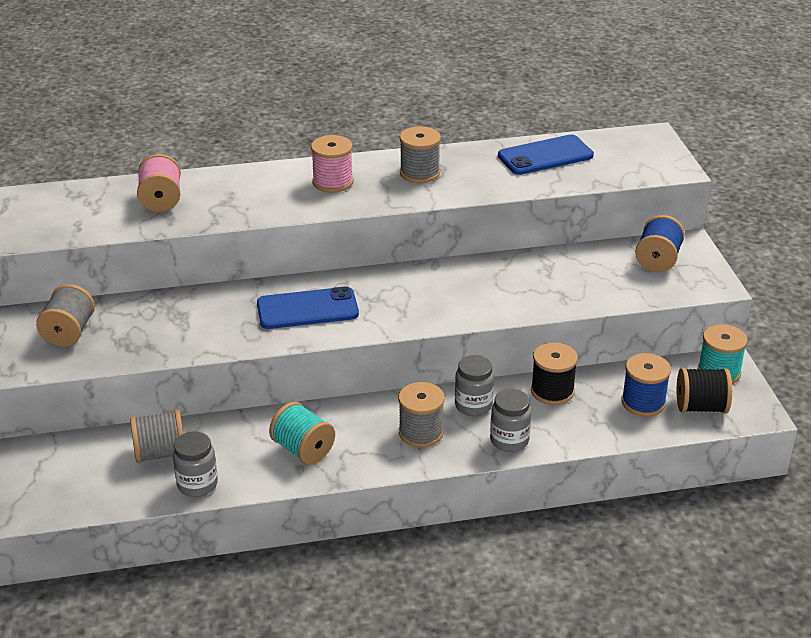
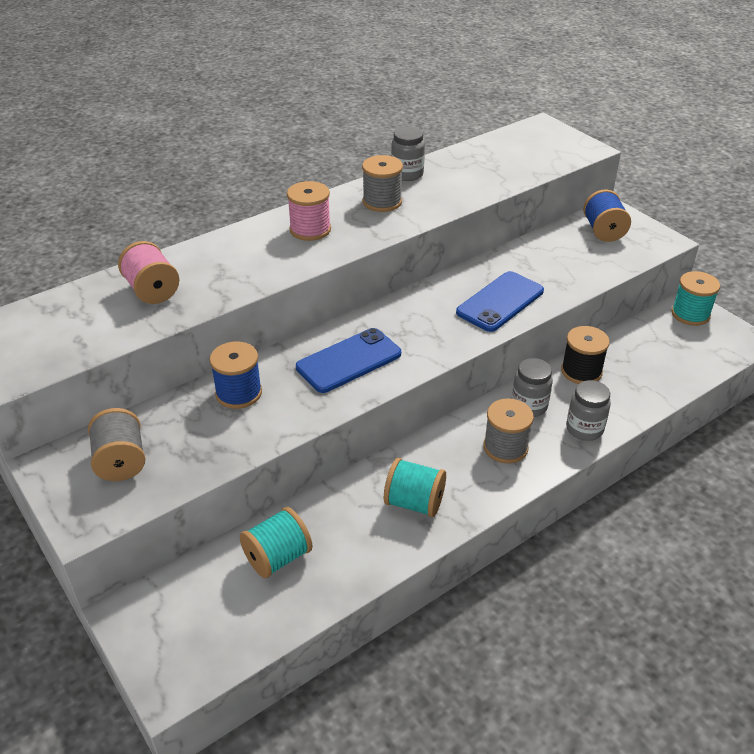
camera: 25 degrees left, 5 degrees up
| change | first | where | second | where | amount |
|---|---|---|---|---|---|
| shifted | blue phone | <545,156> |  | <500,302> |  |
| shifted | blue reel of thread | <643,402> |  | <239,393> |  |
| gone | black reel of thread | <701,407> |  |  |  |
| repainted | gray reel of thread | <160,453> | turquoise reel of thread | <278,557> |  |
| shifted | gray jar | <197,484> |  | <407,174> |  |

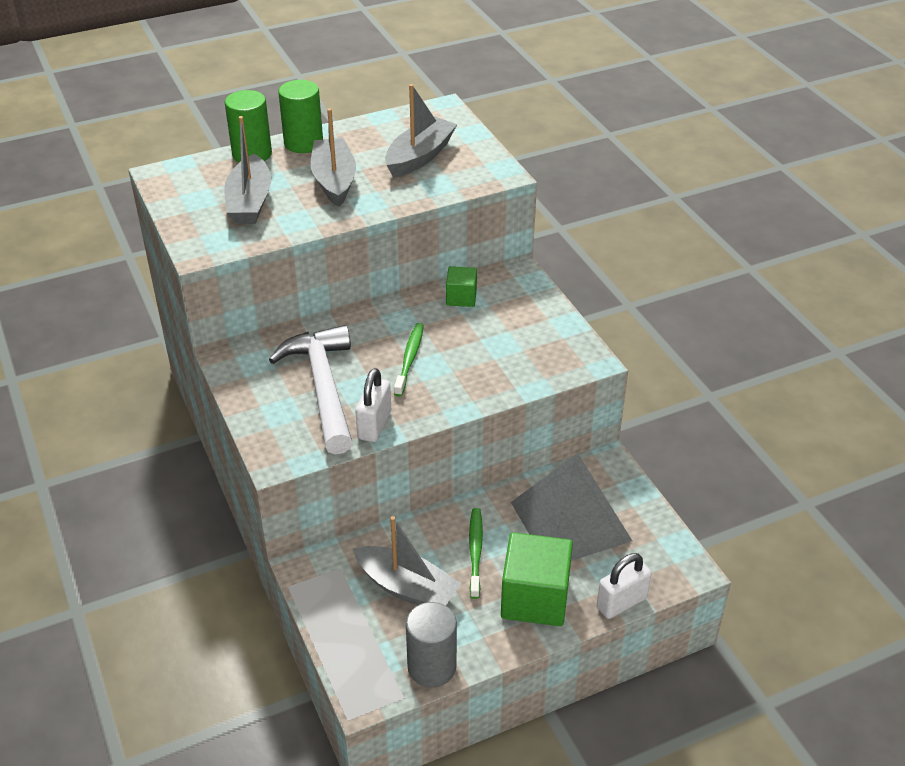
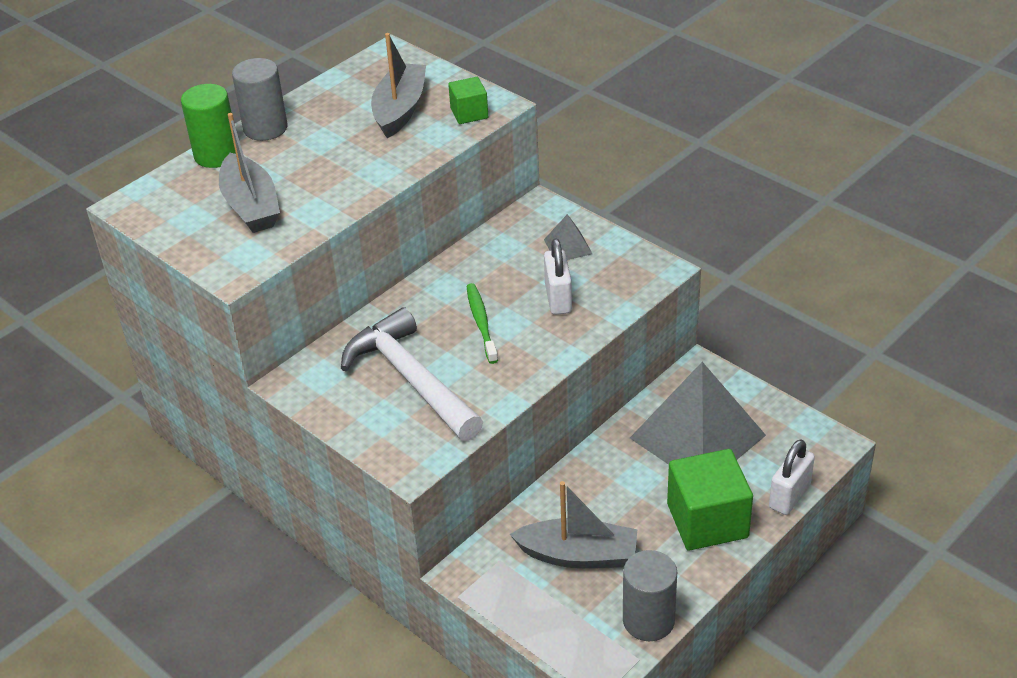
camera: 20 degrees left, 0 degrees up
| change | first | where | second | where | amount |
|---|---|---|---|---|---|
| repainted | green cylinder | <303,143> | gray cylinder | <265,128> |  |
| gone | gray sailboat | <334,181> |  |  |  |
| shifted | green cube | <461,297> |  | <469,113> |  |
| shifted | snow-white lock | <374,425> |  | <558,299> |  |
| gone | green toothbrush | <475,551> |  |  |  |
| new |  |  | gray pyramid shape | <568,246> |  |

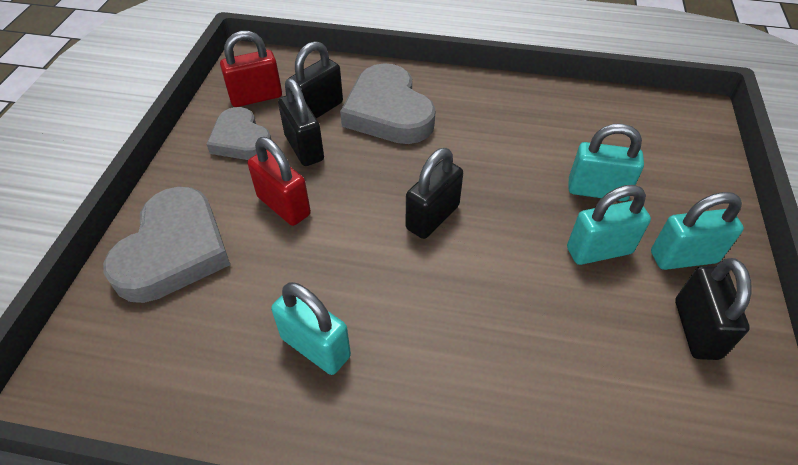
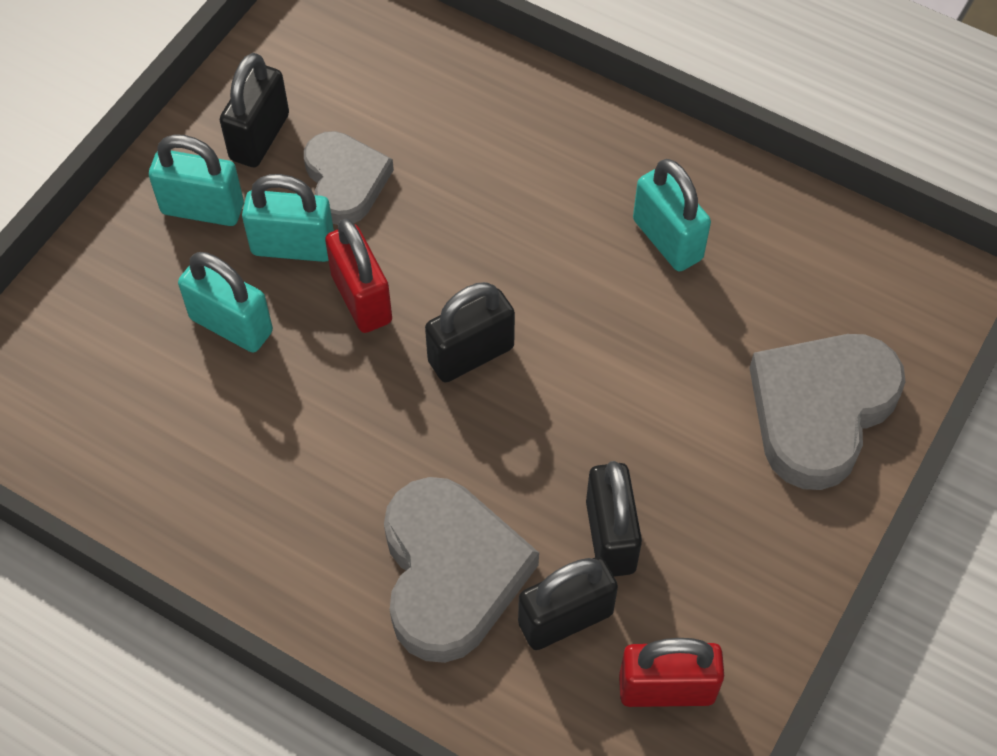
camera: 160 degrees left, 10 degrees up
| change | first | where | second | where | amount |
|---|---|---|---|---|---|
| shifted | gray love heart | <241,139> |  | <345,181> |  |
| shifted | scarlet lock | <284,206> |  | <361,298> |  |

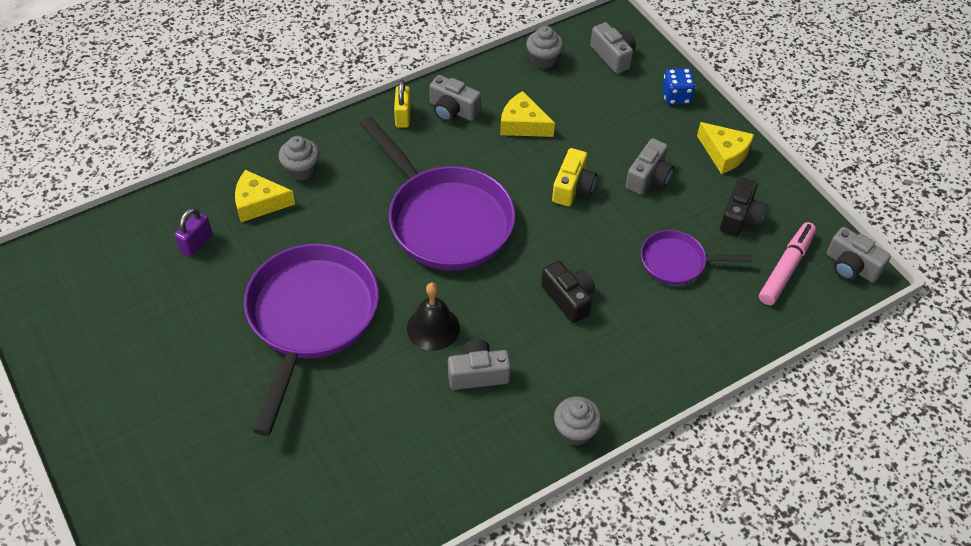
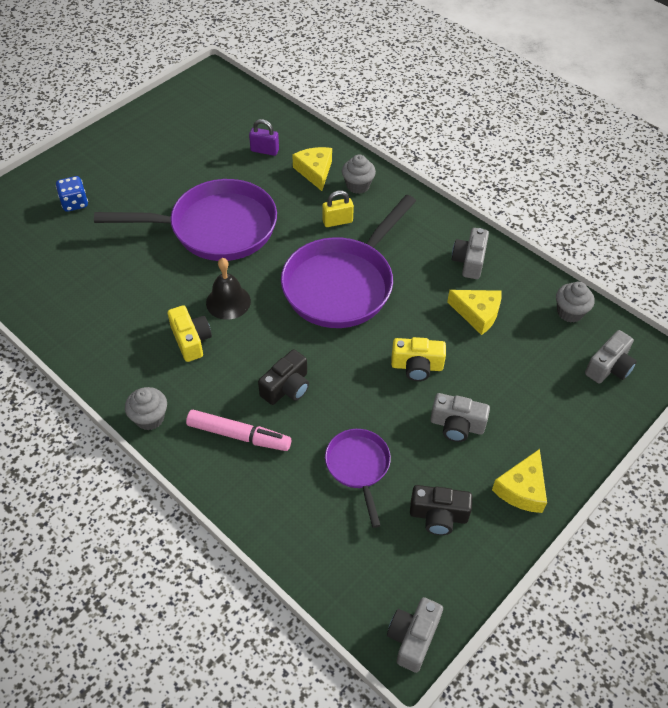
camera: 75 degrees right, 0 degrees up
| change | first | where | second | where | amount |
|---|---|---|---|---|---|
| shifted | blue dice | <676,96> |  | <75,203> |  |
| shifted | golden lock | <402,116> |  | <337,221> |  |
| rotated | golden cheese | <523,124> |  | <477,314> | 105 degrees clockwise |
| shifted | pink marker pen | <786,268> |  | <239,435> |  |
| repainted | gray camera | <478,374> | golden camera | <191,340> |  |

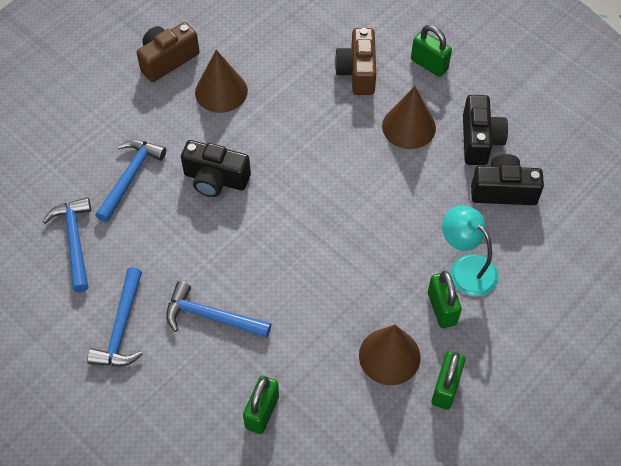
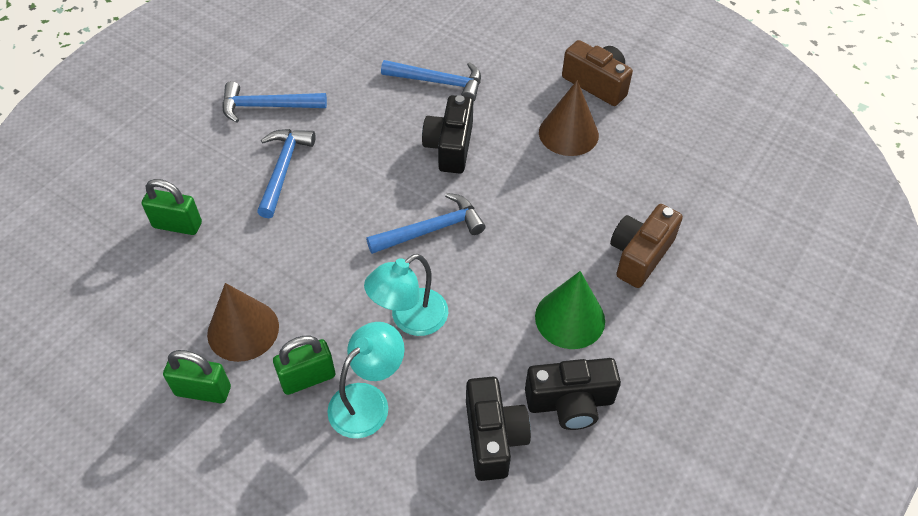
camera: 80 degrees right, 5 degrees down
| change | first | where | second | where | amount |
|---|---|---|---|---|---|
| gone | green lock | <429,65> |  |  |  |
| rotated | dark brown camera | <358,72> |  | <640,255> | 45 degrees counterclockwise |
| repainted | dark brown solid cone | <408,127> | green solid cone | <570,318> |  |
| shifted | blue hammer | <74,241> |  | <431,229> |  |
| new |  |  | turquoise desk lamp | <410,319> |  |

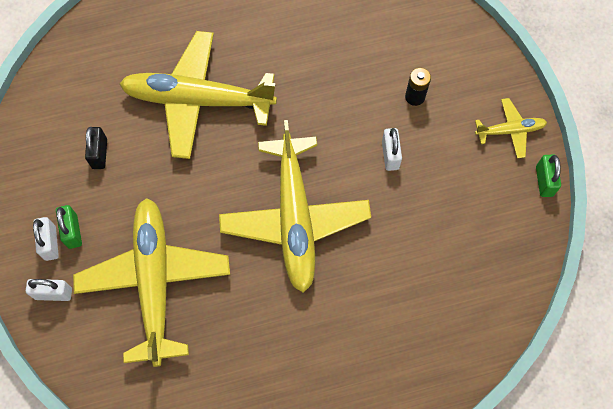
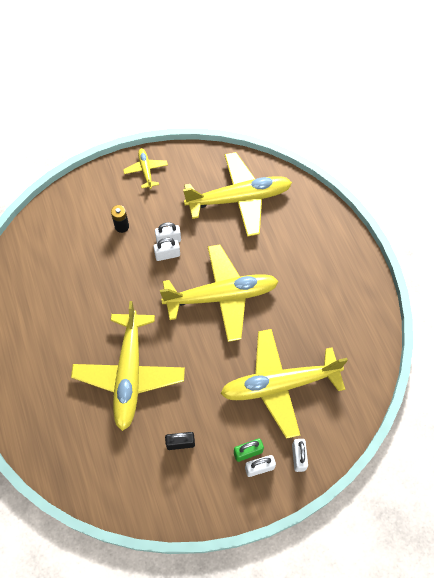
camera: 95 degrees left, 5 degrees down
| change | first | where | second | where | amount |
|---|---|---|---|---|---|
| gone | green lock | <544,181> |  |  |  |
| new |  |  | golden aeroplane | <238,199> |  |
| new |  |  | snow-white lock | <167,255> |  |

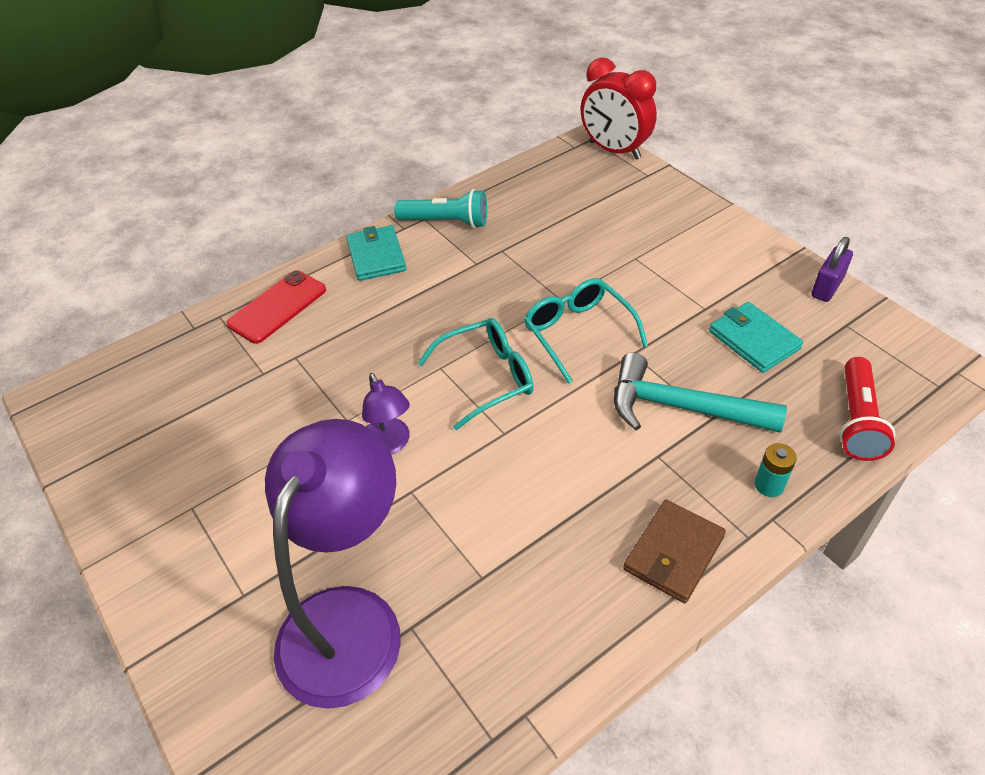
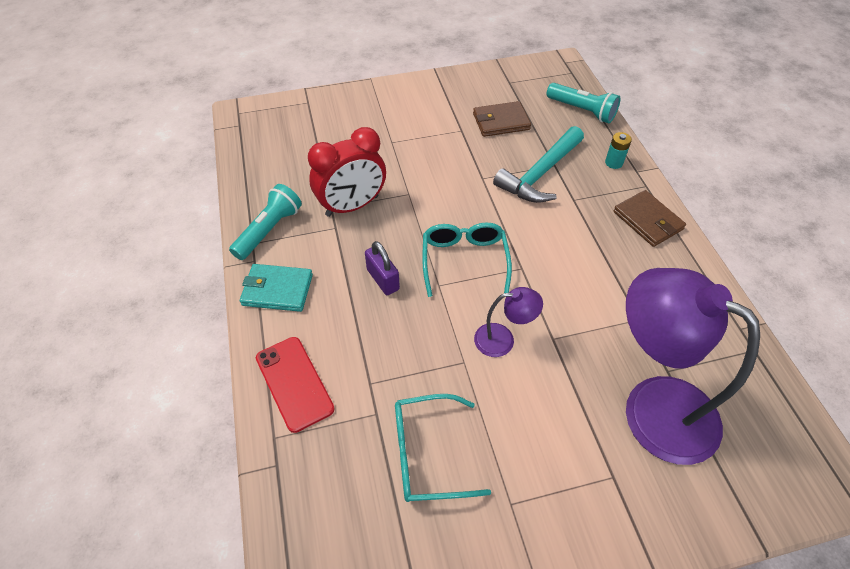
camera: 70 degrees left, 5 degrees up
| change | first | where | second | where | amount |
|---|---|---|---|---|---|
| shifted | scarlet alarm clock | <614,150> |  | <352,206> |  |
| shifted | purple lock | <827,287> |  | <383,279> |  |
| shifted | turquoise eyeglasses | <578,332> |  | <426,454> |  |
| repainted | turquoise card wallet | <753,340> | dark brown card wallet | <501,121> |  |
| repainted | scarlet pocket torch | <857,420> | turquoise pocket torch | <582,111> |  |

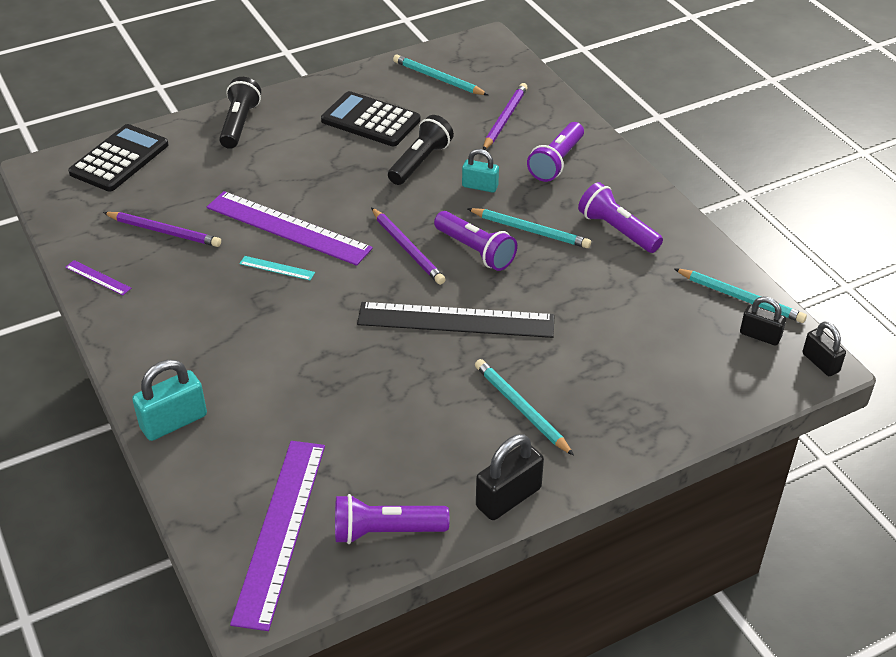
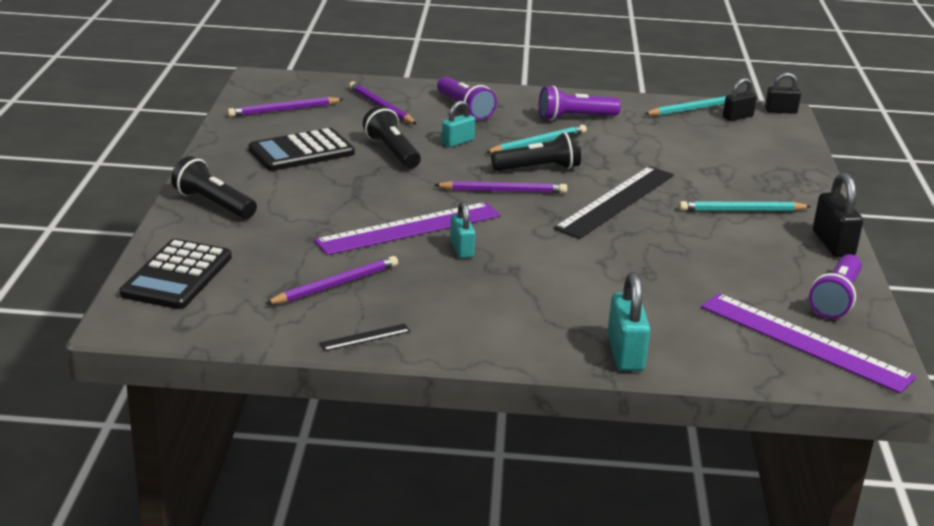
camera: 60 degrees left, 15 degrees down
| change | first | where | second | where | amount |
|---|---|---|---|---|---|
| repainted | turquoise wooden pencil | <438,78> | purple wooden pencil | <283,110> |  |
| rotated | black calculator | <119,159> |  | <177,275> | 135 degrees counterclockwise |
| repainted | purple pocket torch | <475,251> | black pocket torch | <538,168> |  |
| swapped | turquoise straightedge | <277,268> | turquoise lock | <461,249> |  |
| repainted | purple straightedge | <98,278> | black straightedge | <365,337> |  |

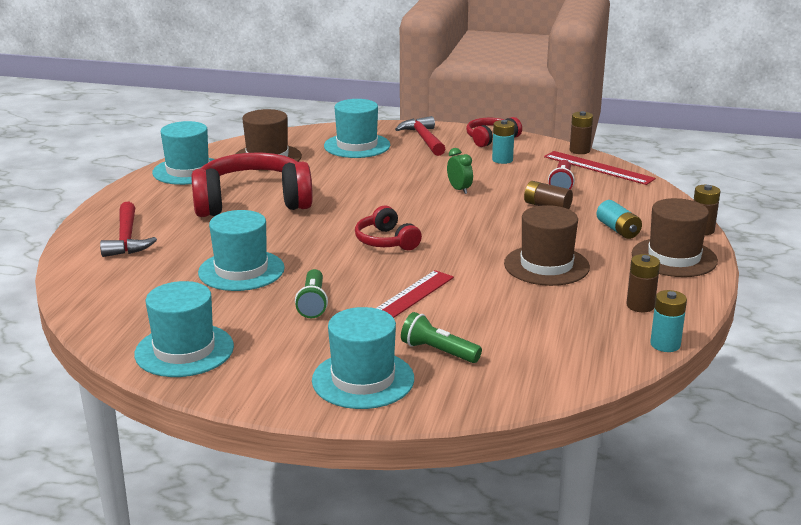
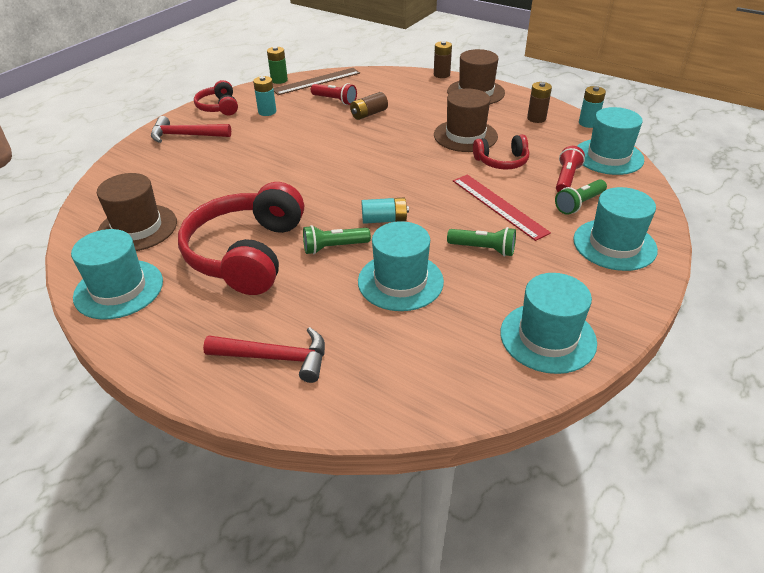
camera: 70 degrees left, 15 degrees up
| change | first | where | second | where | amount |
|---|---|---|---|---|---|
| shifted | turquoise hat | <357,146> |  | <608,157> |  |
| repainted | dark brown battery | <579,150> | green battery | <279,80> |  |
| gone | green alarm clock | <459,189> |  |  |  |
| repainted | scarlet straightedge | <598,167> | dark brown straightedge | <316,81> |  |
| shifted | turquoise battery | <618,230> |  | <384,219> |  |
| shifted | scarlet headset | <386,241> |  | <502,161> |  |
| new |  |  | scarlet pocket torch | <566,178> |  |
| new |  |  | green pocket torch | <334,247> |  |

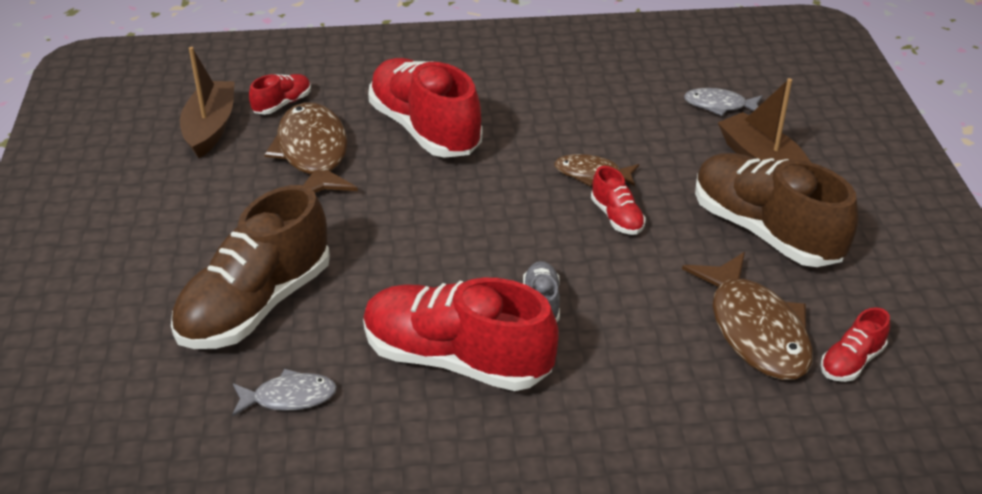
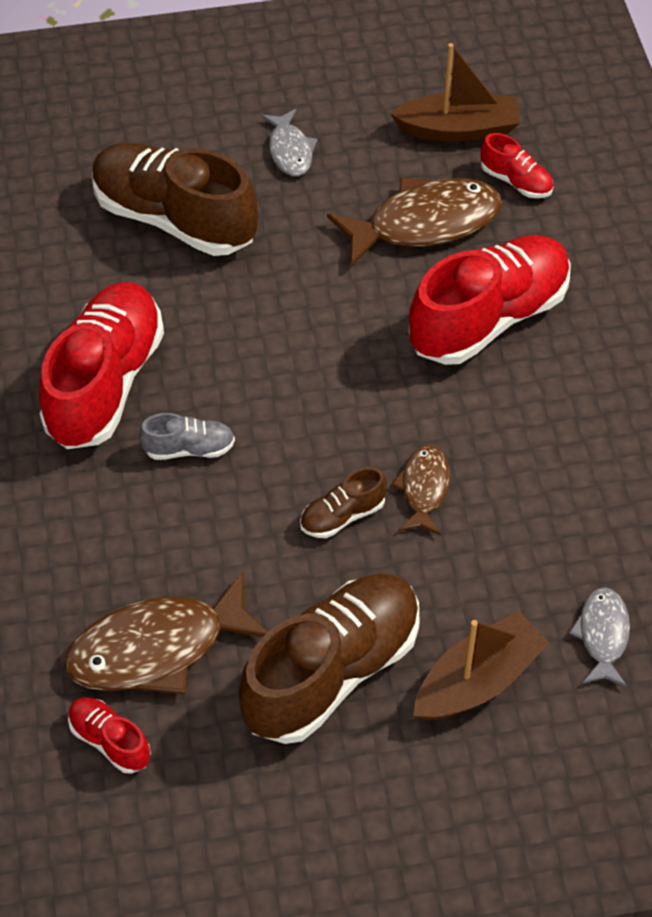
camera: 85 degrees right, 15 degrees up
| change | first | where | second | where | amount |
|---|---|---|---|---|---|
| repainted | scarlet lace-up shoe | <617,217> | dark brown lace-up shoe | <342,515> |  |
| shifted | gray fish | <289,397> |  | <290,150> |  |

